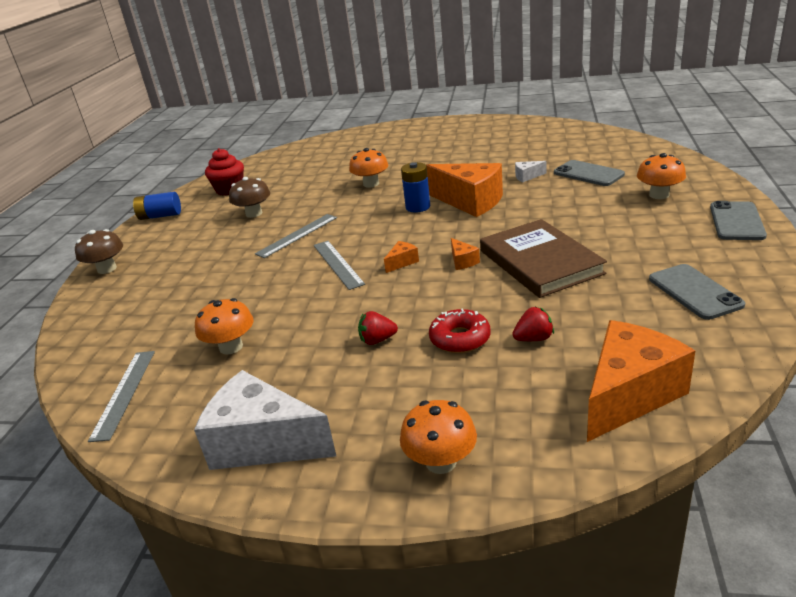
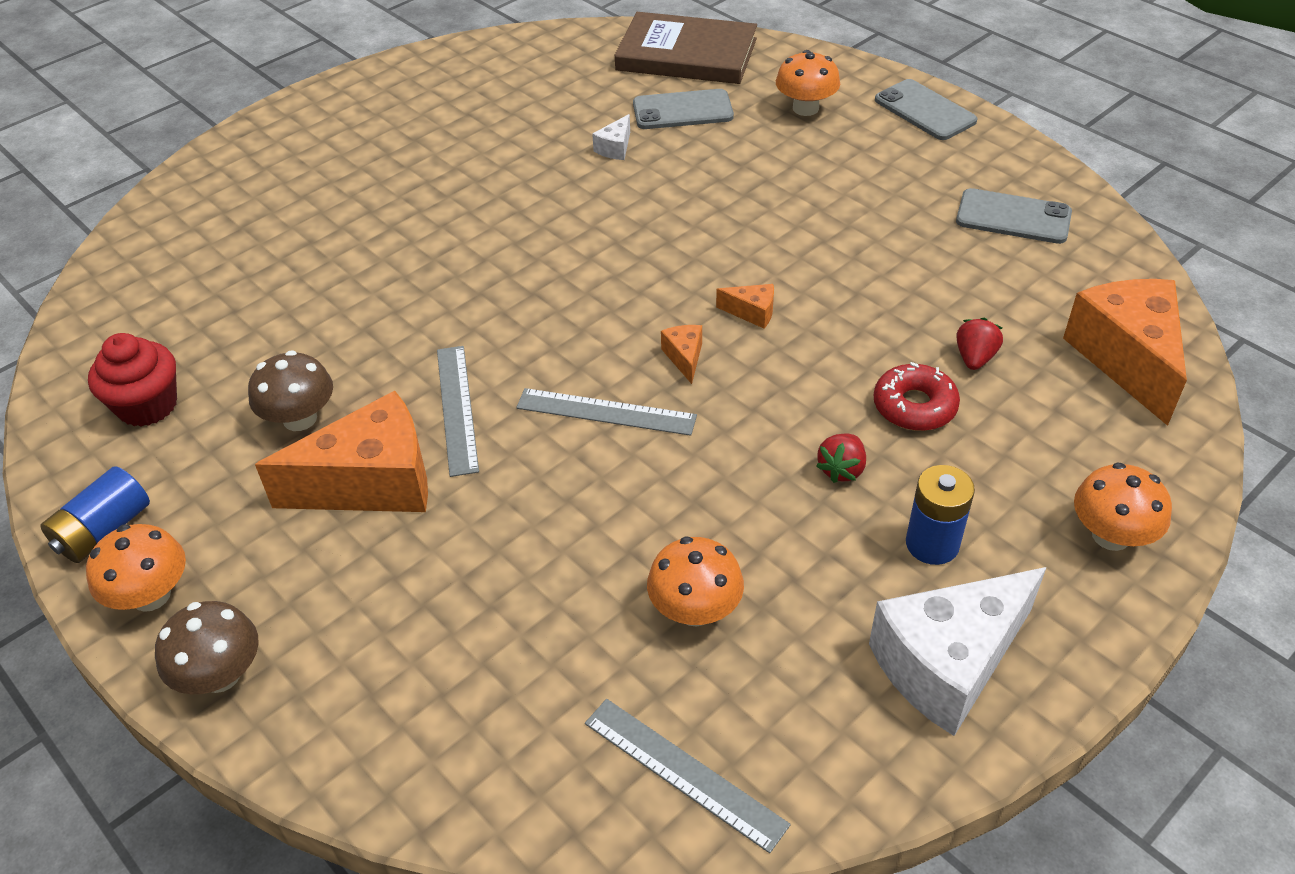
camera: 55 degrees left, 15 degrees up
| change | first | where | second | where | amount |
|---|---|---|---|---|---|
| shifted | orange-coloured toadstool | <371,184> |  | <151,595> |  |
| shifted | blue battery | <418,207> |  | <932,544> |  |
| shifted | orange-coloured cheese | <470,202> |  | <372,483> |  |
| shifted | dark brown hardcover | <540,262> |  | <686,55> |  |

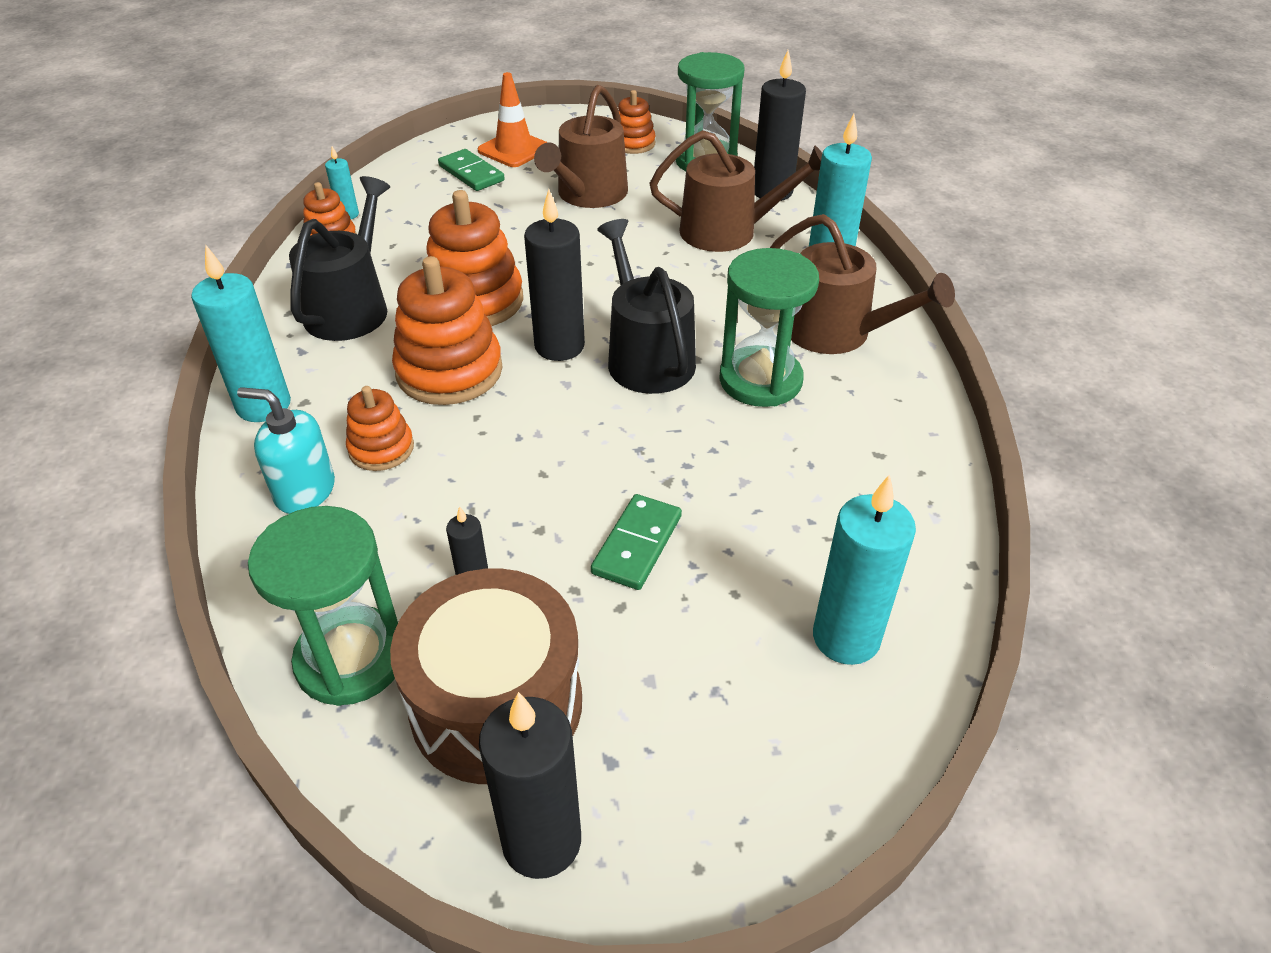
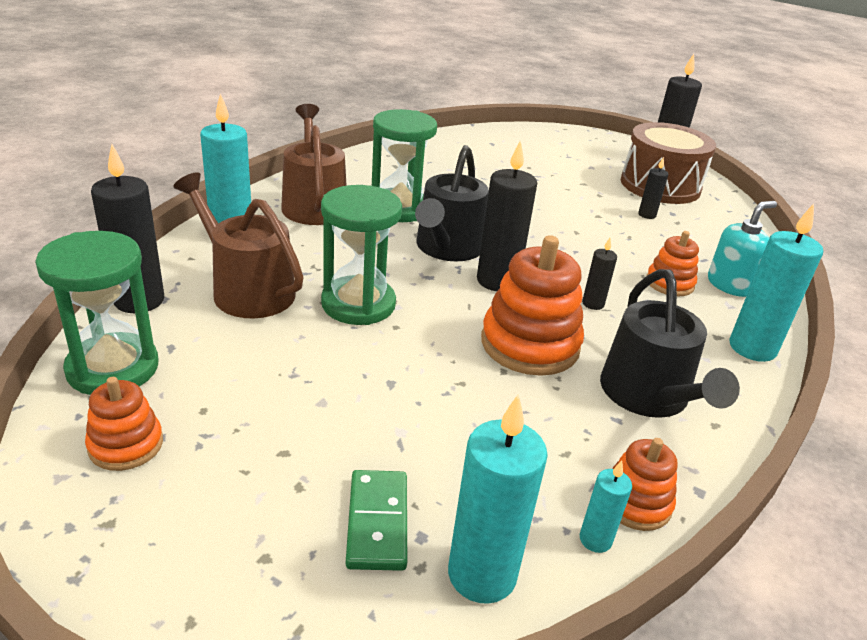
camera: 145 degrees left, 10 degrees down
| change | first | where | second | where | amount |
|---|---|---|---|---|---|
| gone | orange-coloured safety cone | <514,149> |  |  |  |
| gone | dark brown watering can | <588,195> |  |  |  |
| rotated | black watering can | <351,308> |  | <648,396> | 60 degrees counterclockwise |
| swapped | orange-coloured stacking rings | <449,371> | black pillar candle | <593,304> |  |
| rotated | turquoise soap dispenser | <305,491> |  | <730,285> | 90 degrees counterclockwise |
| shifted | turquoise pillar candle | <846,638> |  | <482,574> |  |
| gone | green domino tile | <637,544> |  |  |  |
| shifted | green sandglass | <351,659> |  | <358,304> |  |

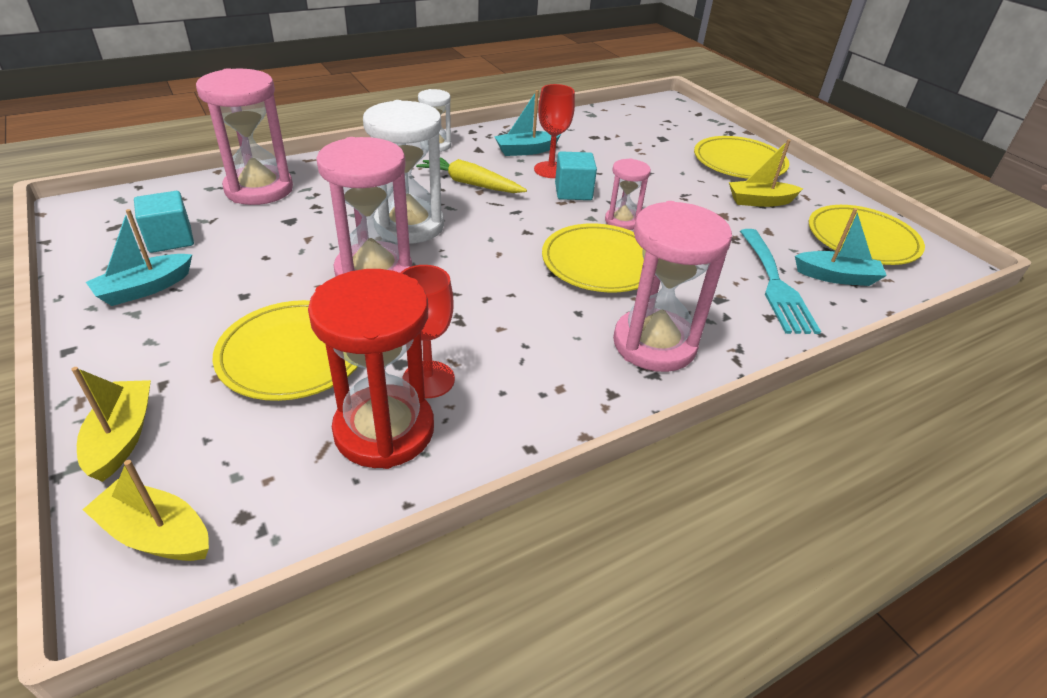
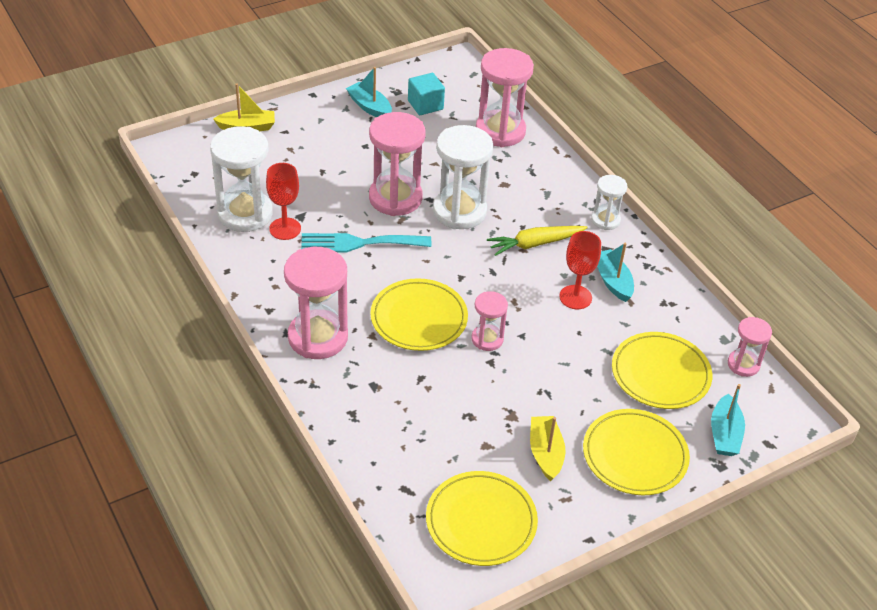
camera: 90 degrees right, 5 degrees up
| change | first | where | second | where | amount |
|---|---|---|---|---|---|
| gone | turquoise cube | <573,192> |  |  |  |
| rotated | golden carrot | <470,184> |  | <535,244> | 135 degrees counterclockwise |
| shifted | turquoise sailboat | <836,277> |  | <724,434> |  |
| shifted | turquoise fork | <775,284> |  | <359,243> |  |
| repainted | scarlet sandglass | <384,430> | snow-white sandglass | <245,214> |  |
| shifted | golden plate | <294,354> |  | <660,374> |  |
| gone | golden sailboat | <157,534> |  |  |  |
| new |  |  | pink sandglass | <743,364> |  |

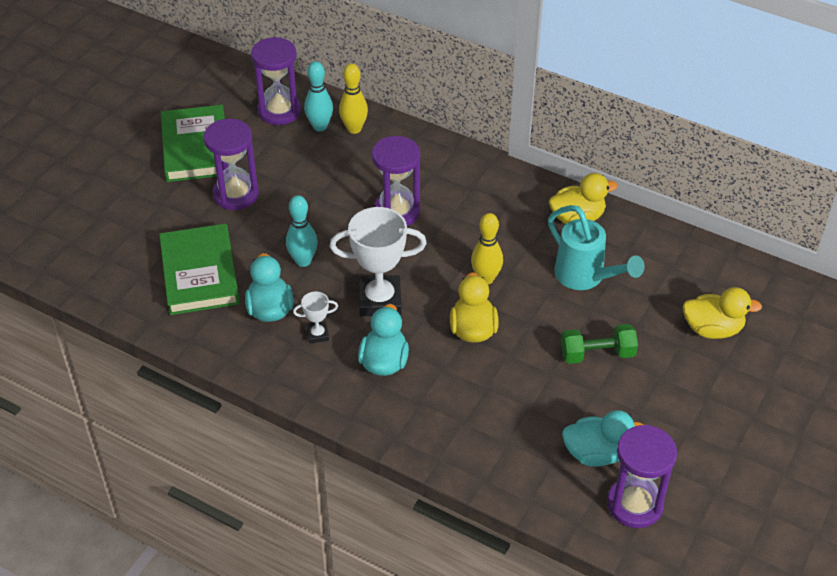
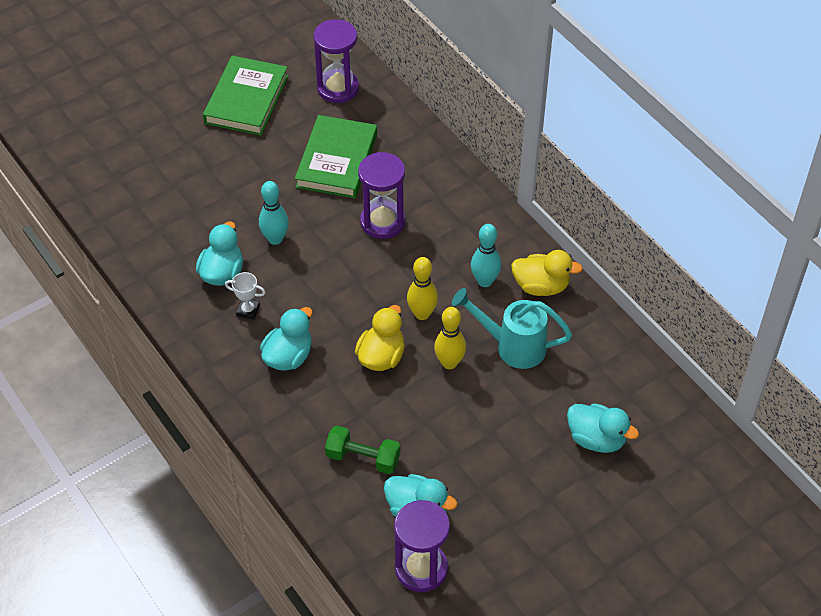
camera: 25 degrees right, 5 degrees up
| change | first | where | second | where | amount |
|---|---|---|---|---|---|
| shifted | turquoise skittle | <320,126> |  | <484,281> |  |
| shifted | golden skittle | <354,129> |  | <449,363> |  |
| gone | purple sandglass | <236,194> |  |  |  |
| rotated | turquoise watering can | <586,277> |  | <512,346> | 120 degrees clockwise |
| gone | snow-white prize cup | <379,300> |  |  |  |
| shifted | green hardcover | <199,273> |  | <336,160> |  |
| repainted | golden toy duck | <712,329> | turquoise toy duck | <596,439> |  |
| shifted | green hand weight | <597,354> |  | <363,458> |  |

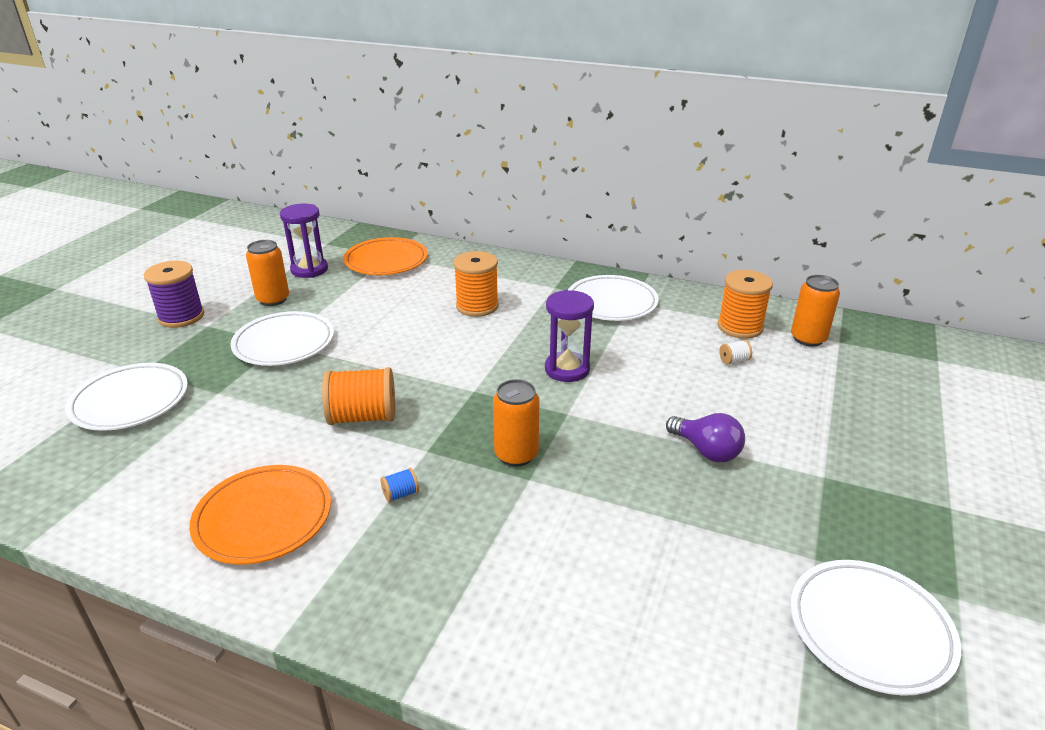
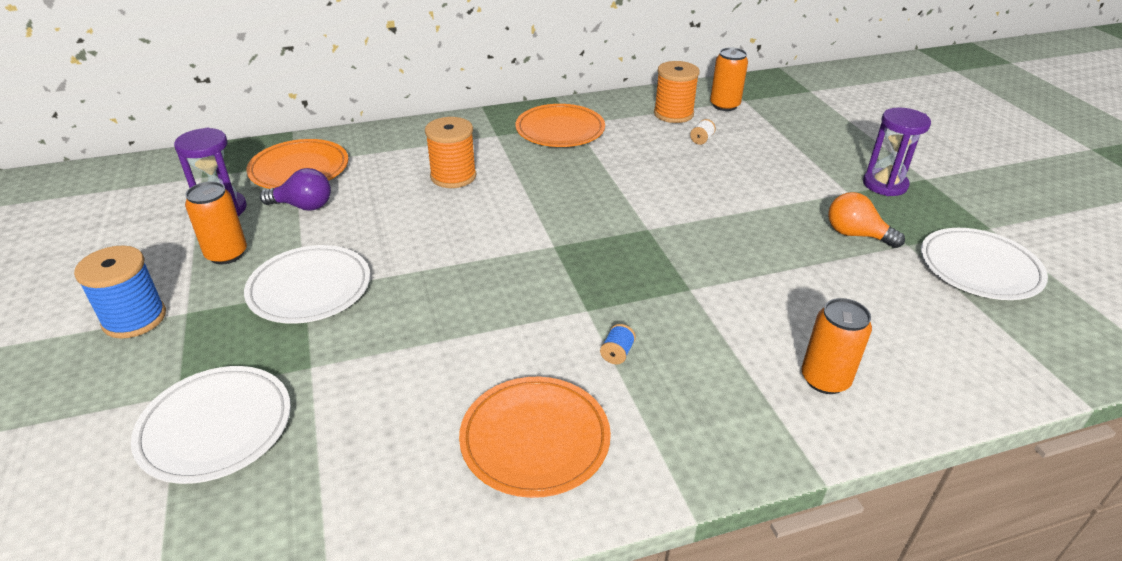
camera: 40 degrees left, 5 degrees up
| change | first | where | second | where | amount |
|---|---|---|---|---|---|
| repainted | purple reel of thread | <181,317> | blue reel of thread | <134,319> |  |
| repainted | snow-white plate | <611,302> | orange-coloured plate | <560,130> |  |
| shifted | purple sandglass | <567,369> |  | <884,185> |  |
| gone | orange-coloured reel of thread | <362,417> |  |  |  |
| shifted | orange-coloured can | <516,454> |  | <825,379> |  |
| shifted | purple bulb | <706,451> |  | <303,206> |  |
| new |  |  | orange-coloured bulb | <856,235> |  |

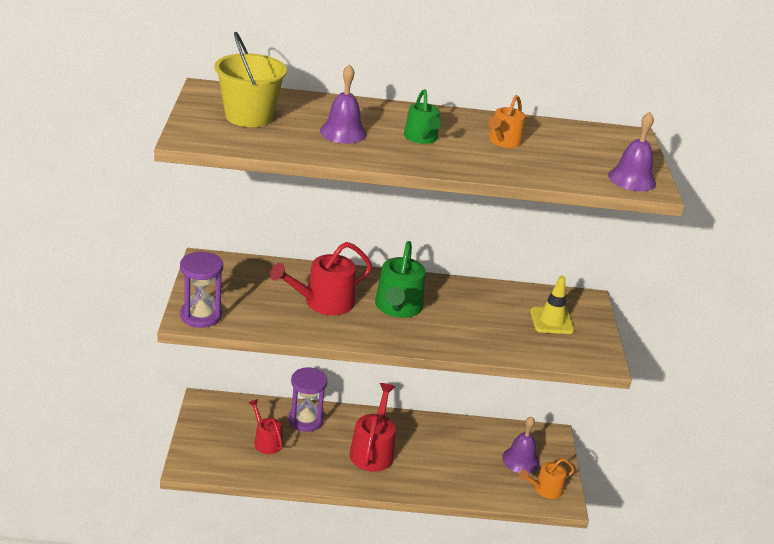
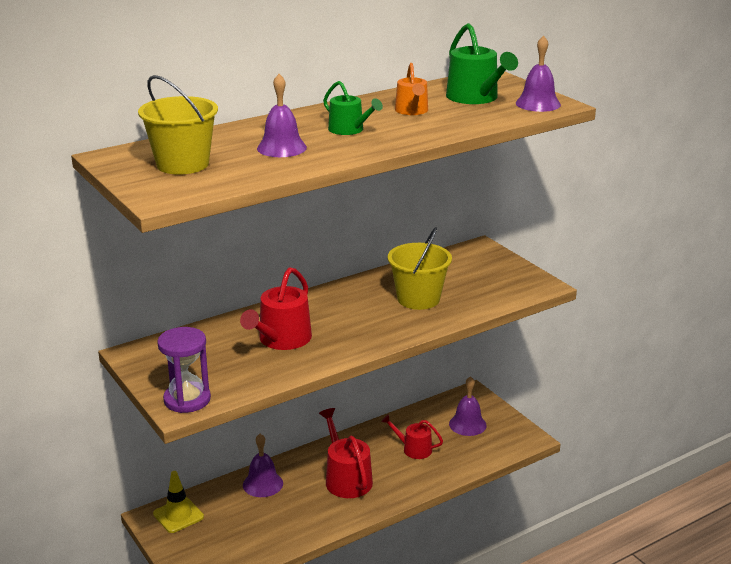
camera: 30 degrees left, 5 degrees down
| change | first | where | second | where | amount |
|---|---|---|---|---|---|
| shifted | green watering can | <398,307> |  | <475,98> |  |
| shifted | golden safety cone | <551,321> |  | <178,515> |  |
| swapped | purple sandglass | <305,420> | purple bell | <263,484> |  |
| shifted | scarlet watering can | <266,441> |  | <413,449> |  |
| gone | orange-coloured watering can | <545,489> |  |  |  |
| new |  |  | golden sand bucket | <418,299> |  |

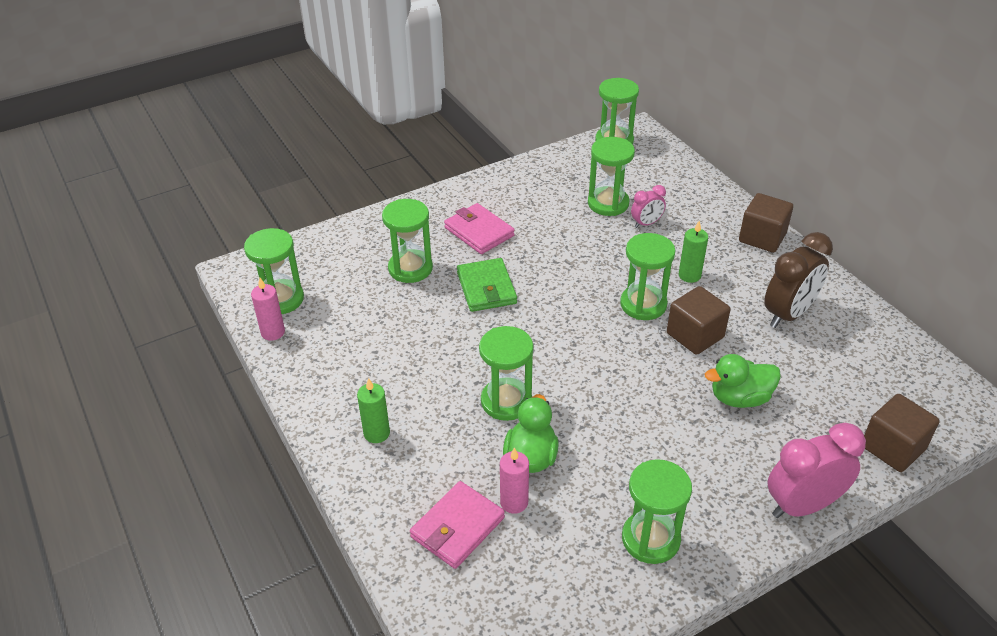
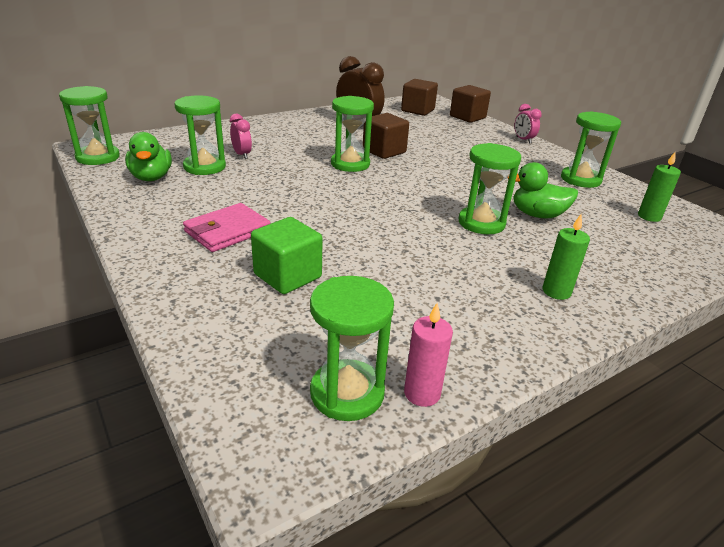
camera: 95 degrees left, 10 degrees down
| change | first | where | second | where | amount |
|---|---|---|---|---|---|
| shifted | dark brown cube | <762,238> |  | <417,110> |  |
| swapped | green sandglass | <410,268> | green cube | <287,276> |  |
| shifted | green pillar candle | <689,275> |  | <649,217> |  |
| gone | green card wallet | <486,288> |  |  |  |
| shifted | green toy duck | <739,398> |  | <151,177> |  |
| scaled | pink alarm clock | <802,505> |  | <523,140> | x0.53 |
| gone | pink pillar candle | <514,502> |  |  |  |
| gone | pink card wallet | <457,527> |  |  |  |

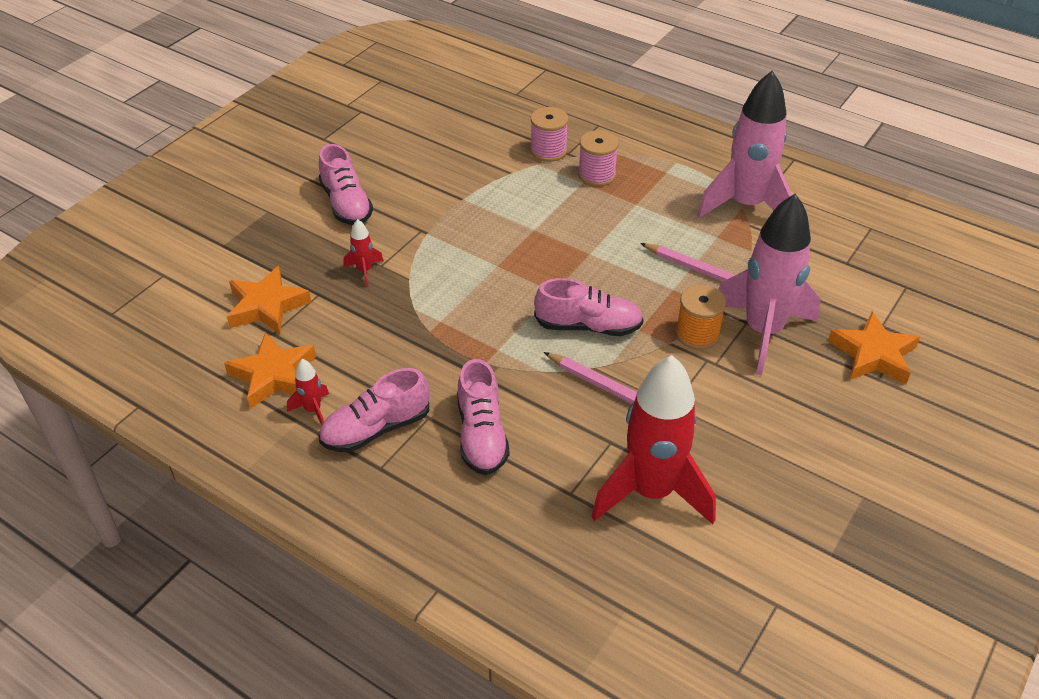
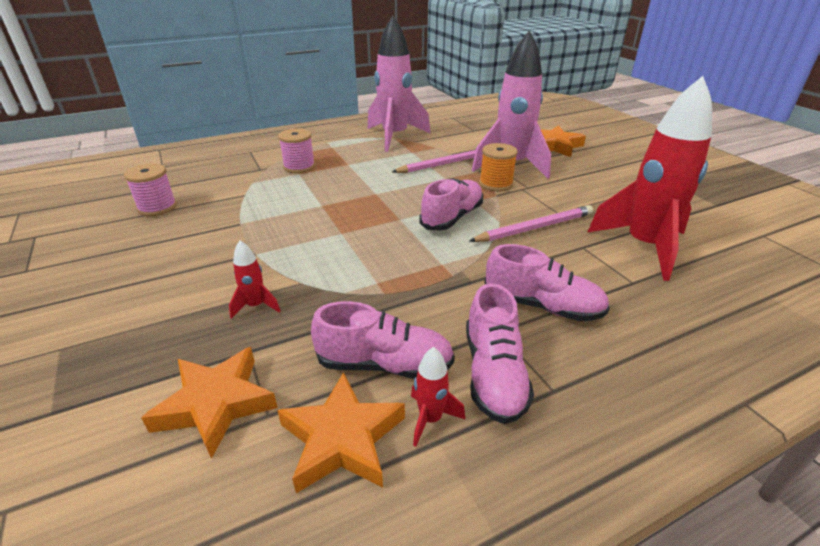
camera: 60 degrees left, 10 degrees down
| change | first | where | second | where | amount |
|---|---|---|---|---|---|
| shifted | pink reel of thread | <548,151> |  | <157,207> |  |
| shifted | pink lace-up shoe | <346,204> |  | <384,364> |  |

